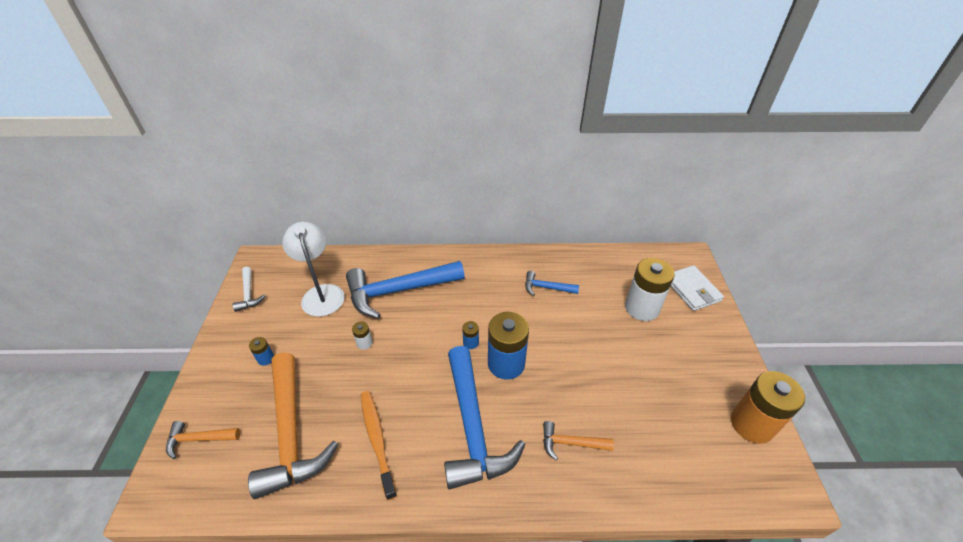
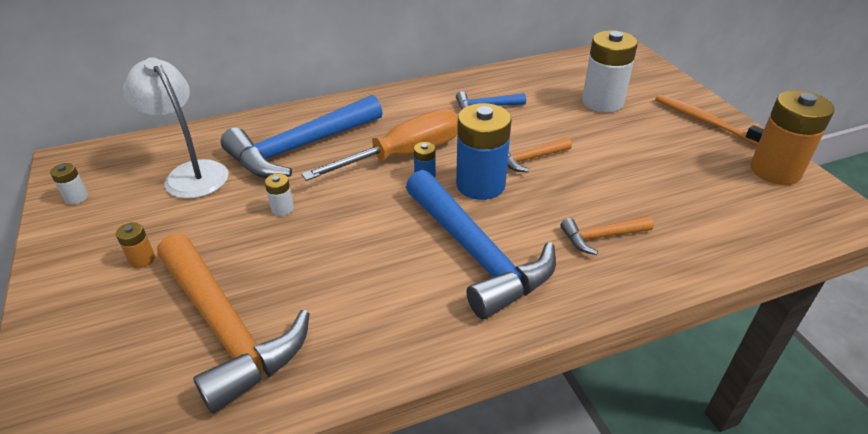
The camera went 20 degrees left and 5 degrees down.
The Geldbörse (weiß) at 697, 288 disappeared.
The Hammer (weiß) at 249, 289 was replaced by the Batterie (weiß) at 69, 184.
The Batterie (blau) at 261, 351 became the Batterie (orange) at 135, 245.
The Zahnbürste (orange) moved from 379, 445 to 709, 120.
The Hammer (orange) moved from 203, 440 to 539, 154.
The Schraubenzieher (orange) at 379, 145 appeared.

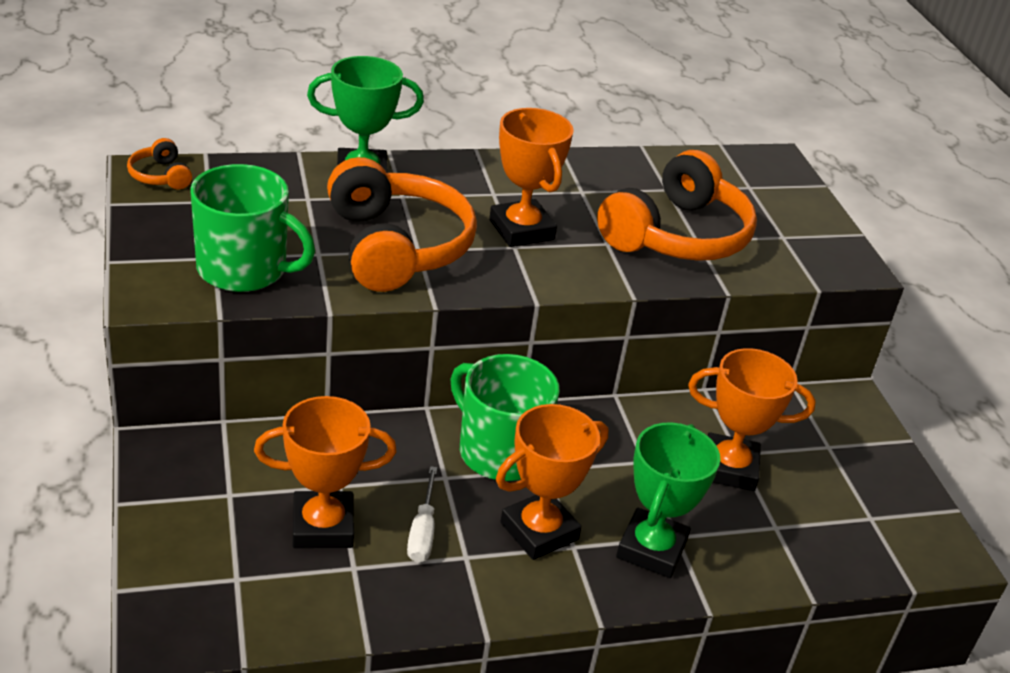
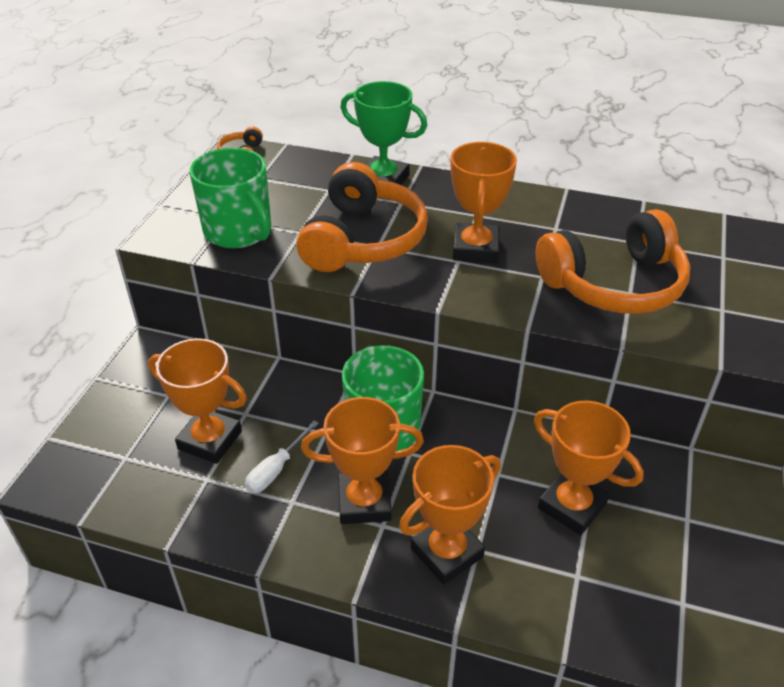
The camera went 35 degrees right and 5 degrees up.
The Pokal (grün) at 668, 500 became the Pokal (orange) at 450, 515.

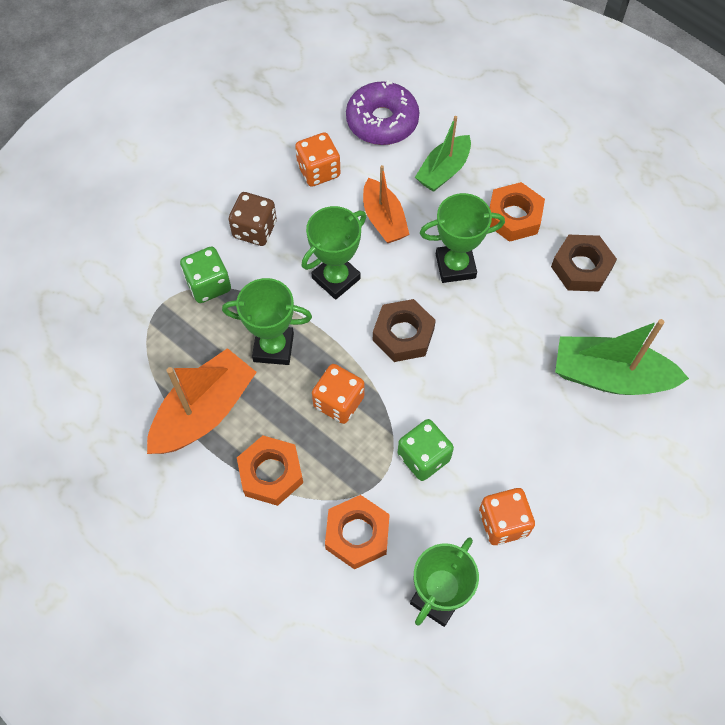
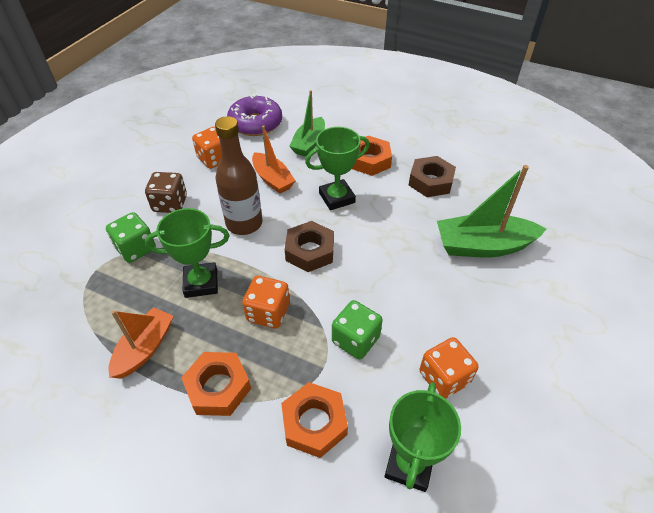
The camera went 15 degrees left and 15 degrees down.
The Pokal (grün) at 334, 253 was replaced by the Flasche (braun) at 239, 175.
The Boot (orange) at 202, 401 changed to 0.66 times the size.

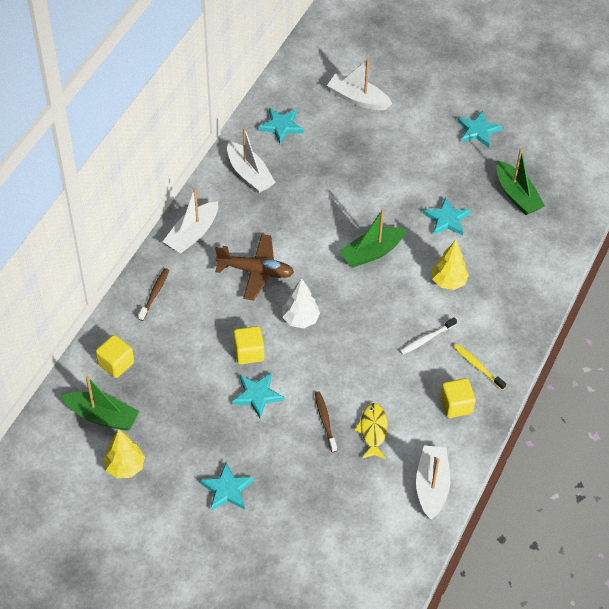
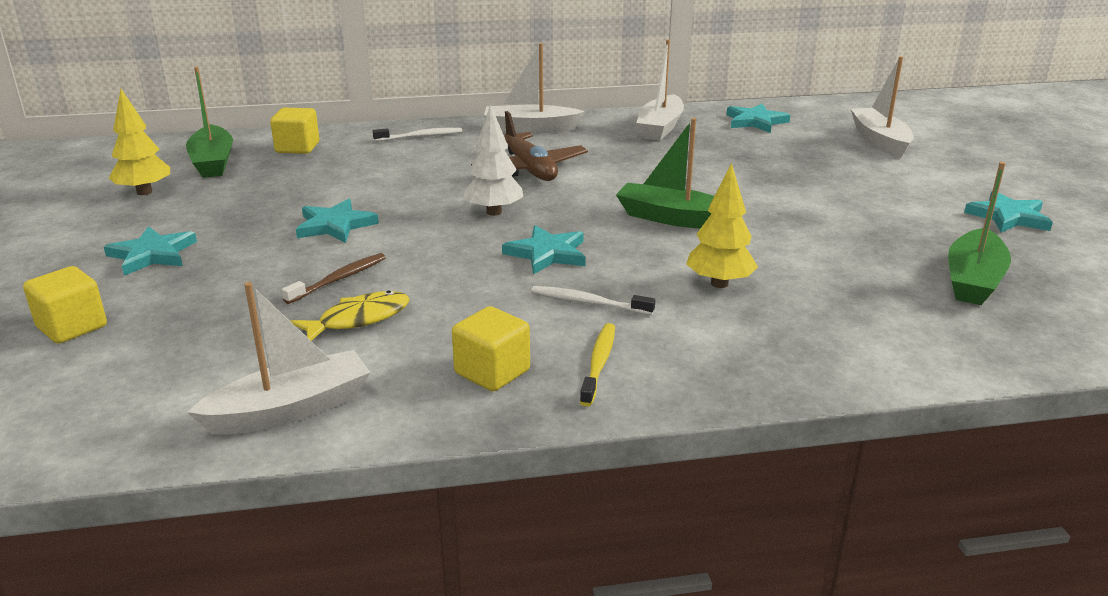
The camera went 55 degrees right and 25 degrees down.
The Stern (türkis) moved from 447, 216 to 544, 249.
The Zahnbürste (braun) at 153, 294 became the Zahnbürste (weiß) at 417, 135.
The Kubus (gelb) moved from 248, 345 to 65, 305.

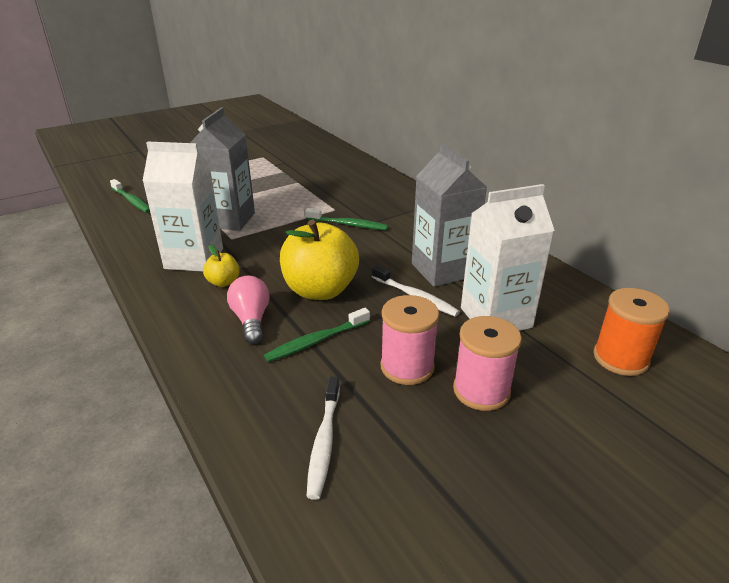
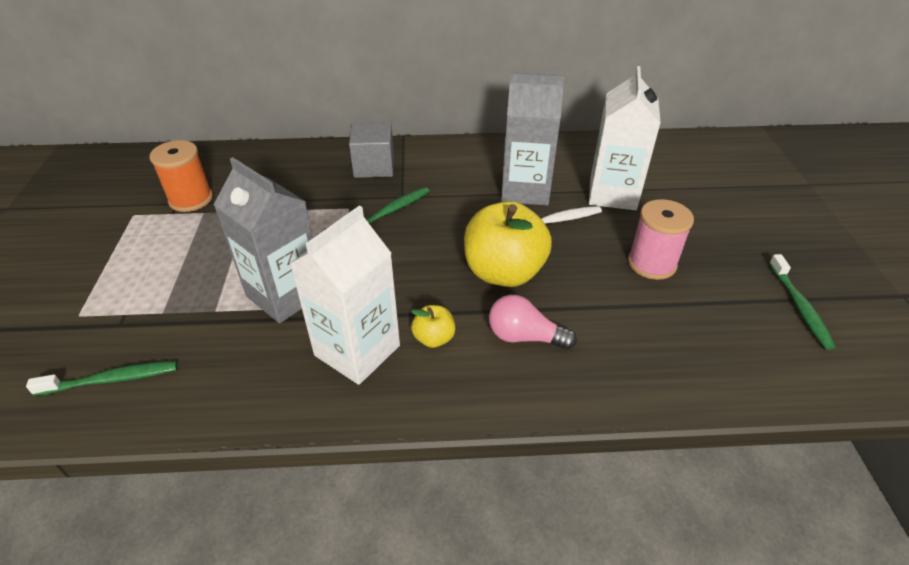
The camera went 60 degrees left and 10 degrees up.
The Garnrolle (orange) moved from 631, 332 to 181, 176.
The Zahnbürste (grün) moved from 317, 335 to 802, 302.
The Garnrolle (rosa) at 487, 363 disappeared.
The Zahnbürste (weiß) at 323, 438 disappeared.
The Kubus (grau) at 371, 150 appeared.

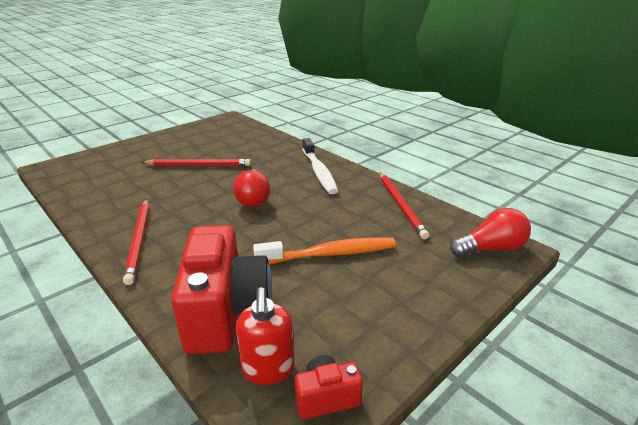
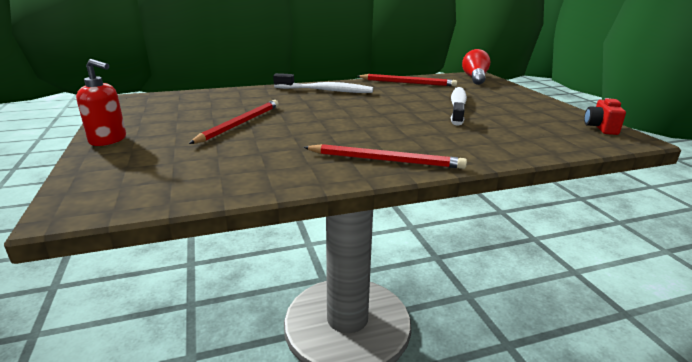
The camera went 65 degrees left and 5 degrees down.
The Glühbirne (rot) at 251, 188 disappeared.
The Kamera (rot) at 221, 289 disappeared.
The Zahnbürste (orange) at 324, 251 became the Zahnbürste (weiß) at 459, 106.
The Seifenspender (rot) moved from 265, 336 to 101, 102.

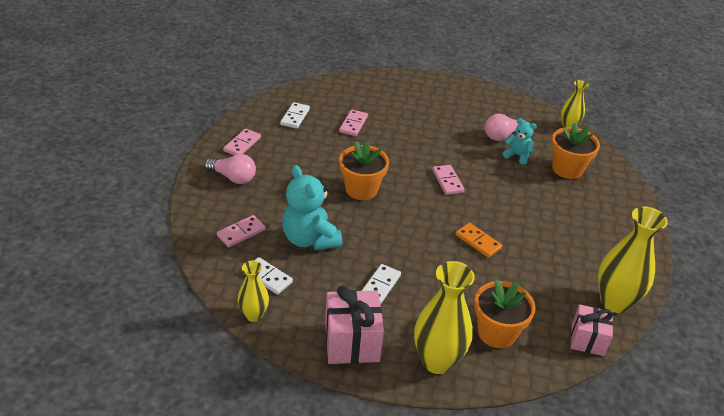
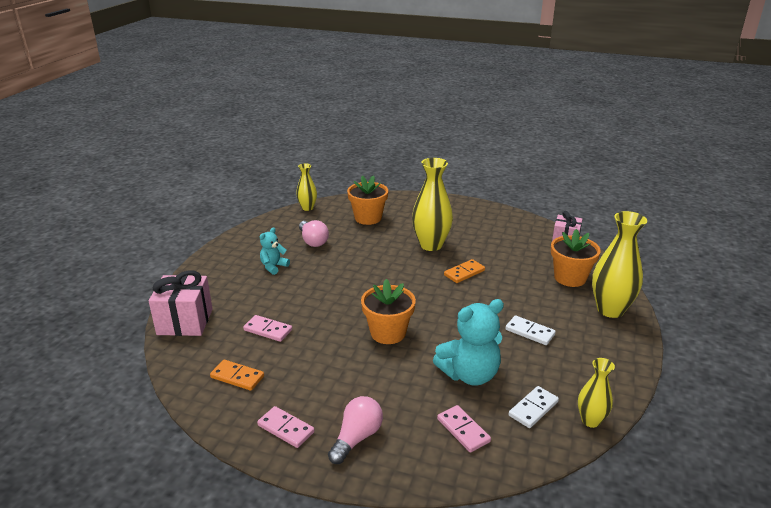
The camera went 80 degrees left and 10 degrees down.
The Dominostein (weiß) at 295, 115 became the Dominostein (orange) at 237, 375.
The Teddybär (türkis) moved from 520, 141 to 275, 251.
The Dominostein (rosa) at 448, 180 disappeared.
The Vase (gelb) moved from 633, 260 to 432, 204.
The Geschenk (rosa) moved from 354, 325 to 181, 303.

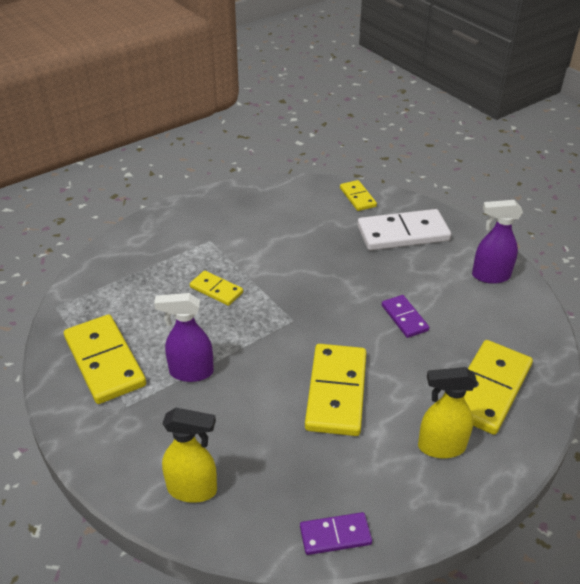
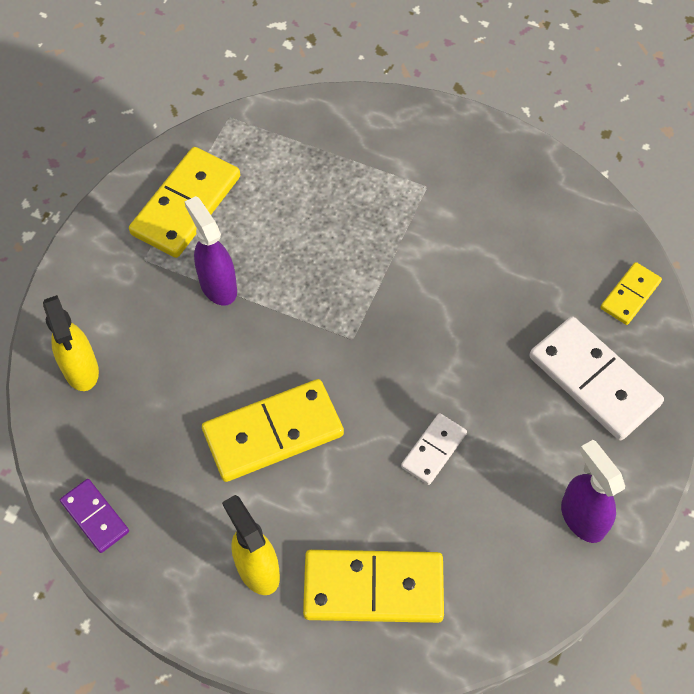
The camera went 60 degrees right and 20 degrees up.
The Dominostein (gelb) at 216, 288 disappeared.
The Dominostein (lila) at 405, 316 became the Dominostein (weiß) at 434, 449.

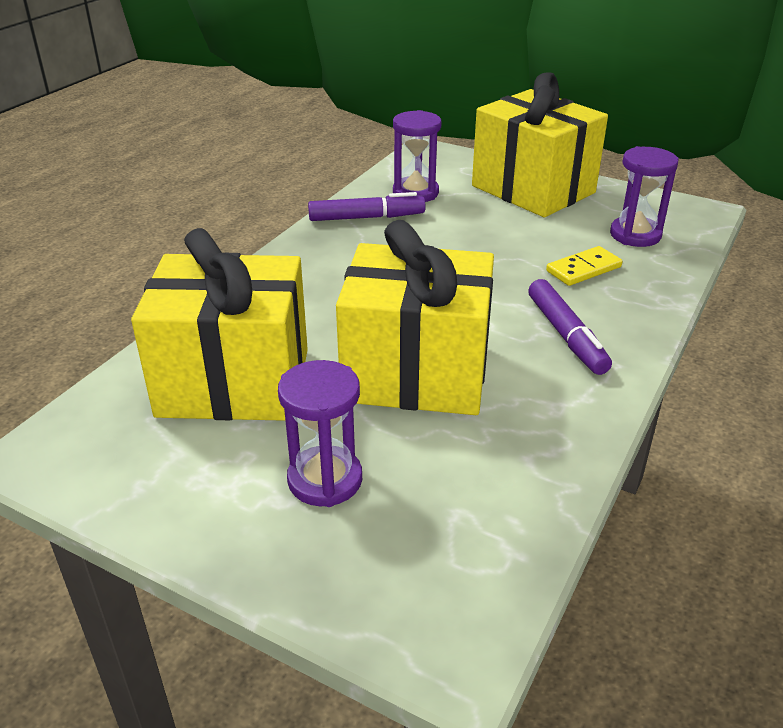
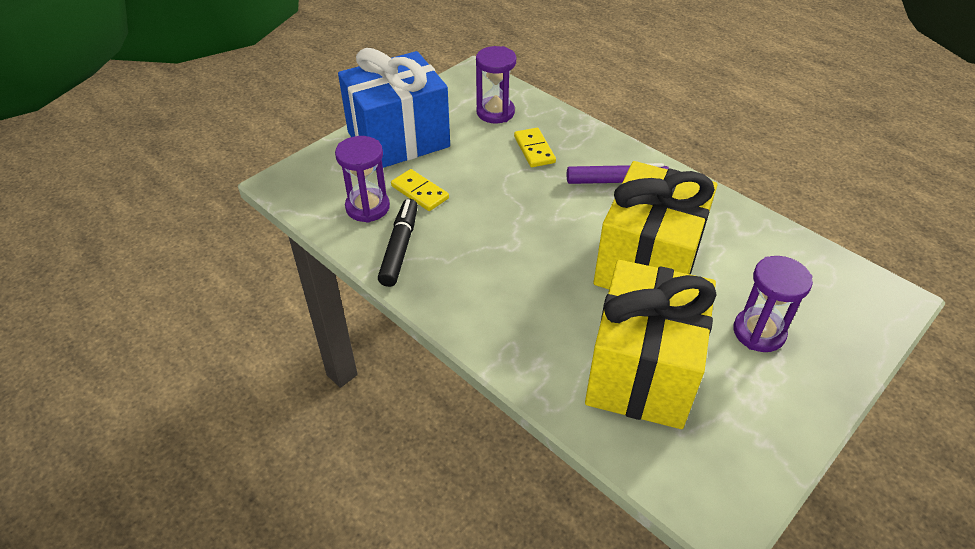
The camera went 75 degrees left and 10 degrees up.
The Geschenk (gelb) at 540, 144 became the Geschenk (blau) at 394, 109.
The Filzstift (lila) at 366, 206 became the Filzstift (schwarz) at 398, 243.
The Dominostein (gelb) at 420, 190 appeared.

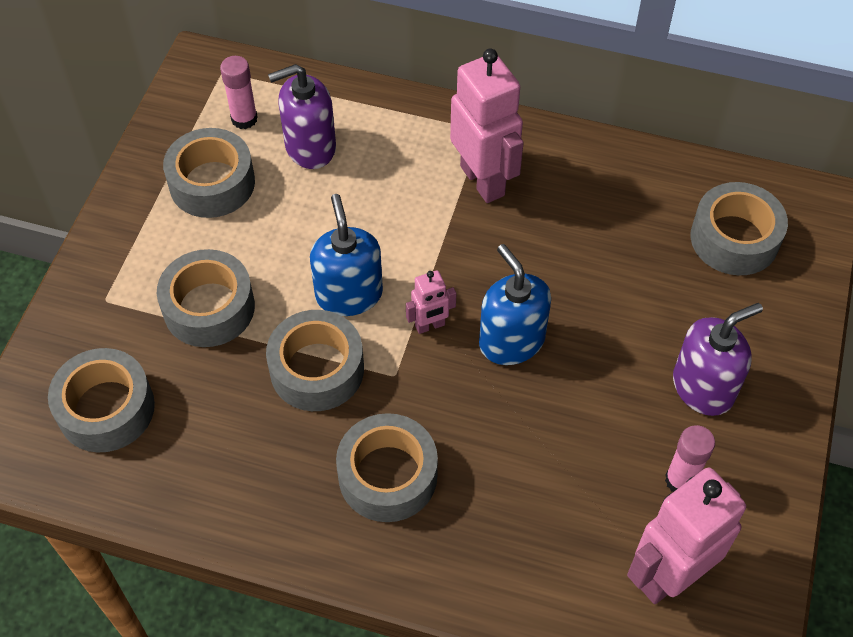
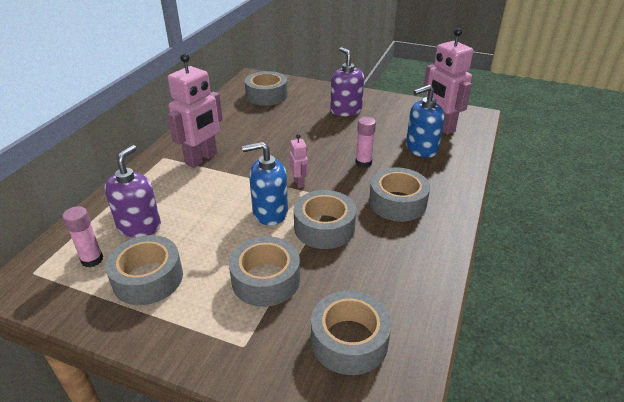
The camera went 85 degrees left and 20 degrees down.
The Roboter (rosa) at 487, 126 turned 150 degrees clockwise.
The Seifenspender (lila) at 302, 116 turned 150 degrees counterclockwise.
The Seifenspender (blau) moved from 515, 304 to 425, 121.
The Klebestift (rosa) moved from 690, 458 to 365, 142.

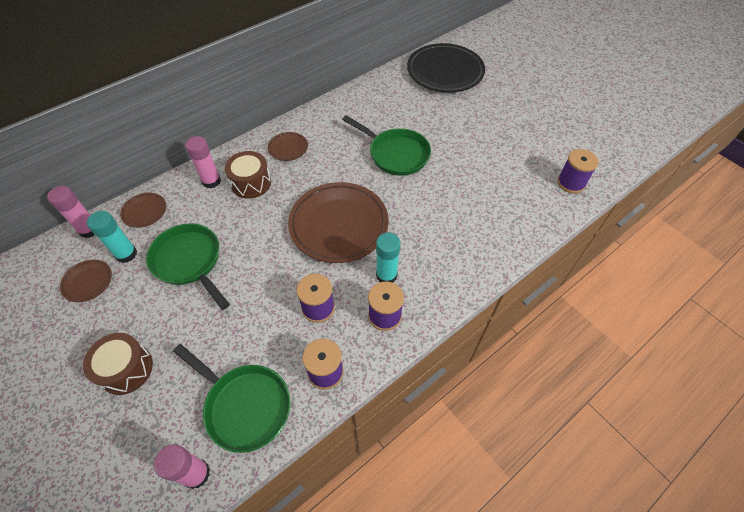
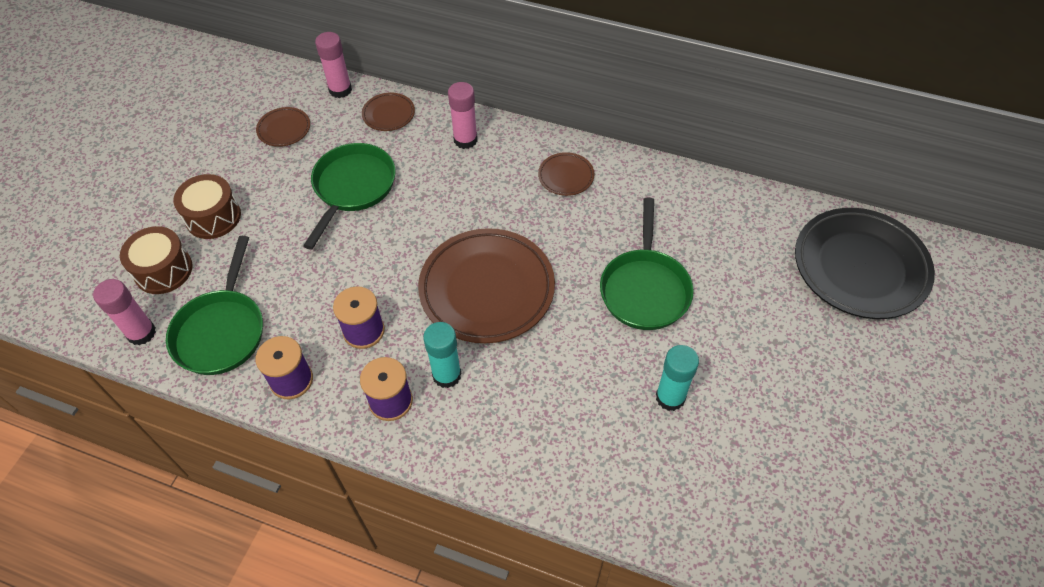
The camera went 60 degrees right and 0 degrees up.
The Garnrolle (lila) at 578, 171 disappeared.
The Trommel (braun) moved from 248, 175 to 156, 260.
The Klebestift (türkis) moved from 112, 237 to 677, 378.

